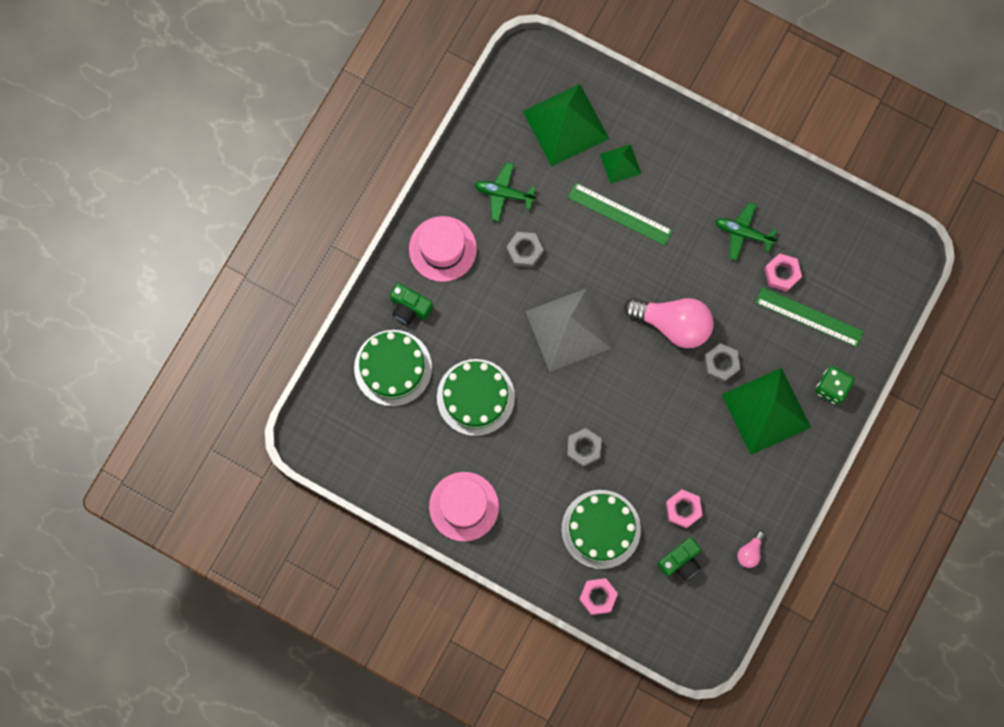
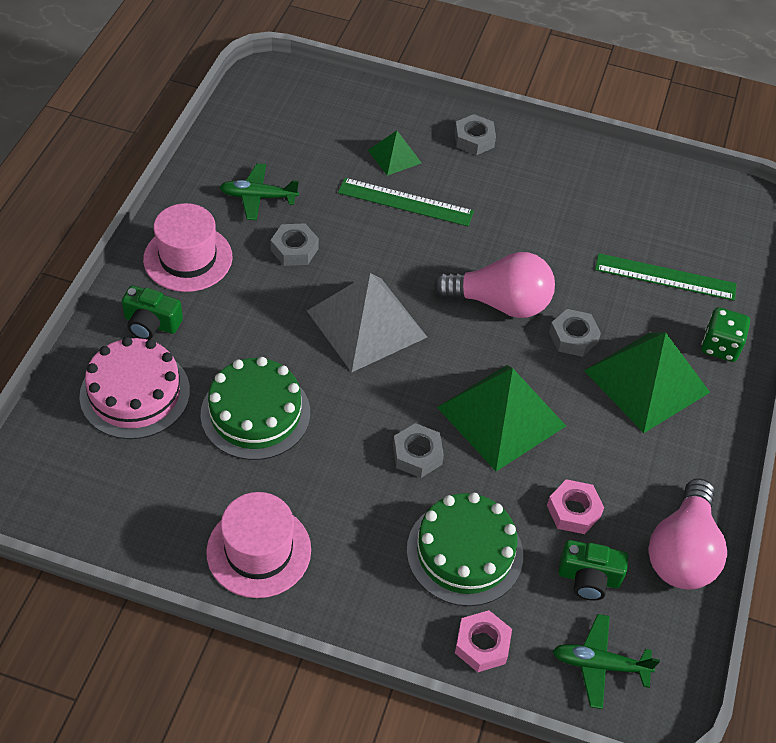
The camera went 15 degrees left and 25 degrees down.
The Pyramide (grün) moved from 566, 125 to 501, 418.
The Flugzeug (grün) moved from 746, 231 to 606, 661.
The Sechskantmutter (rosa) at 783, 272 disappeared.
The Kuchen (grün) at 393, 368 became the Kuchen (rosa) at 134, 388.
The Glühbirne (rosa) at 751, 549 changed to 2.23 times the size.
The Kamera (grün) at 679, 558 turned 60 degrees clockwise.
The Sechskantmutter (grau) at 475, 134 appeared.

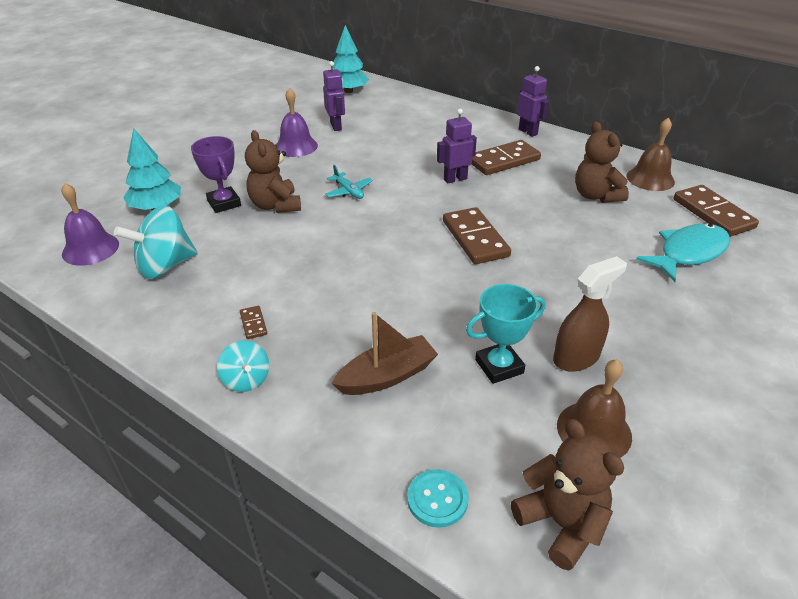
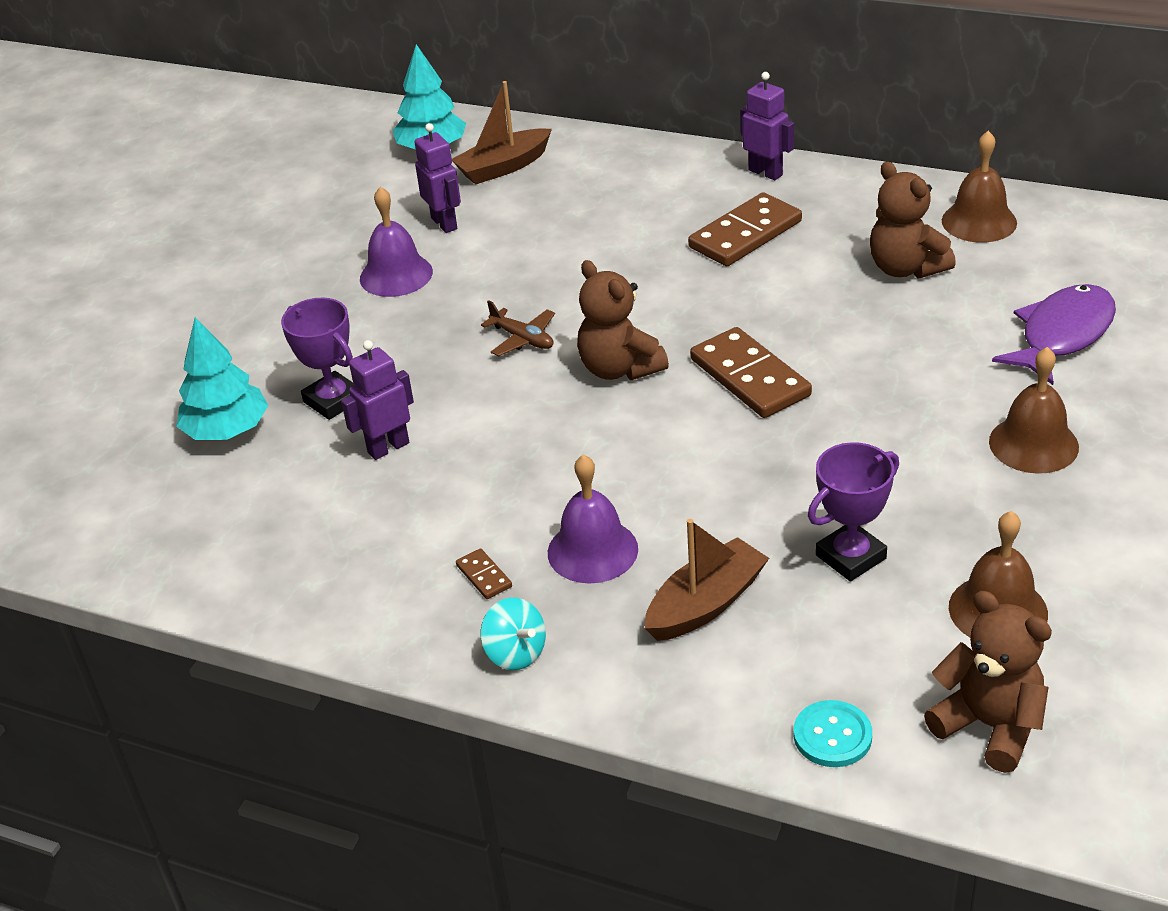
The camera went 10 degrees left and 0 degrees up.
The Roboter (lila) moved from 457, 146 to 377, 400.
The Teddybär (braun) moved from 273, 171 to 623, 320.
The Flugzeug (türkis) at 349, 182 became the Flugzeug (braun) at 518, 328.
The Glocke (lila) moved from 90, 224 to 593, 519.
The Dominostein (braun) at 716, 211 disappeared.
The Kreisel (türkis) at 155, 242 disappeared.
The Fisch (türkis) at 683, 253 became the Fisch (lila) at 1054, 334.
The Sprühflasche (braun) at 590, 314 disappeared.
The Pokal (türkis) at 506, 334 became the Pokal (lila) at 853, 511.
The Boot (braun) at 502, 133 appeared.
The Glocke (braun) at 1034, 410 appeared.

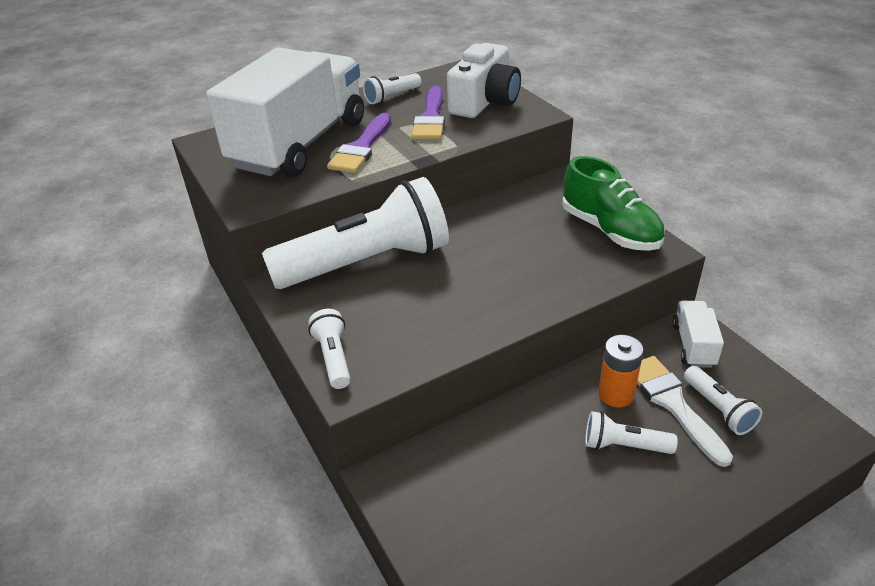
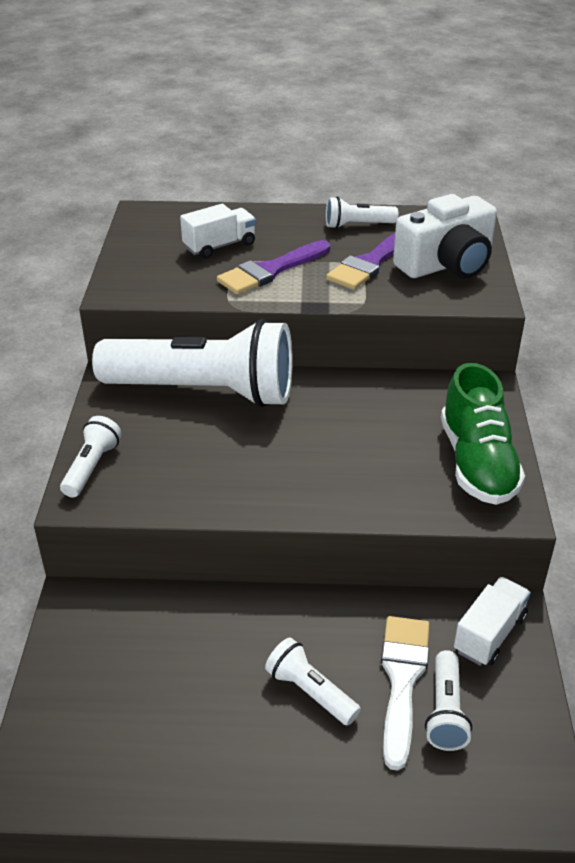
The camera went 30 degrees right and 0 degrees up.
The Lastwagen (weiß) at 285, 112 changed to 0.40 times the size.
The Batterie (orange) at 621, 371 disappeared.

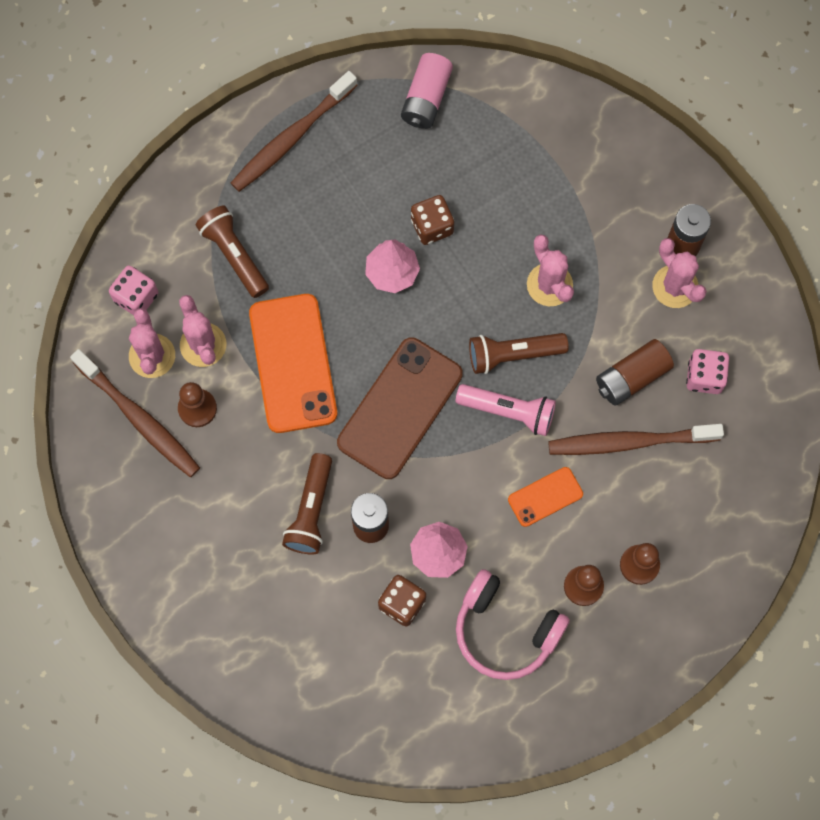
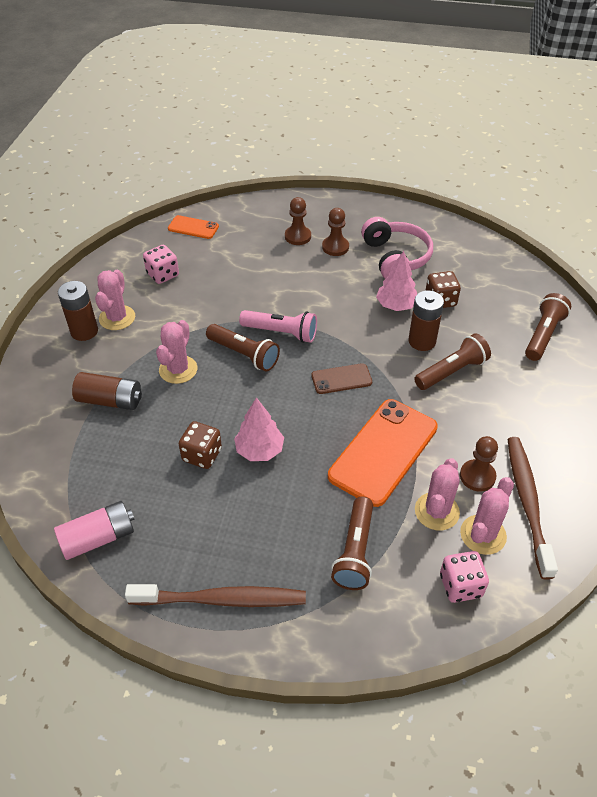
The camera went 135 degrees left and 25 degrees down.
The Handy (braun) at 400, 408 changed to 0.50 times the size.
The Batterie (braun) moved from 635, 372 to 107, 391.
The Taschenlampe (rosa) at 505, 410 turned 135 degrees clockwise.
The Zahnbürste (braun) at 636, 439 disappeared.
The Handy (orange) moved from 545, 497 to 193, 227.
The Taschenlampe (braun) at 548, 327 appeared.

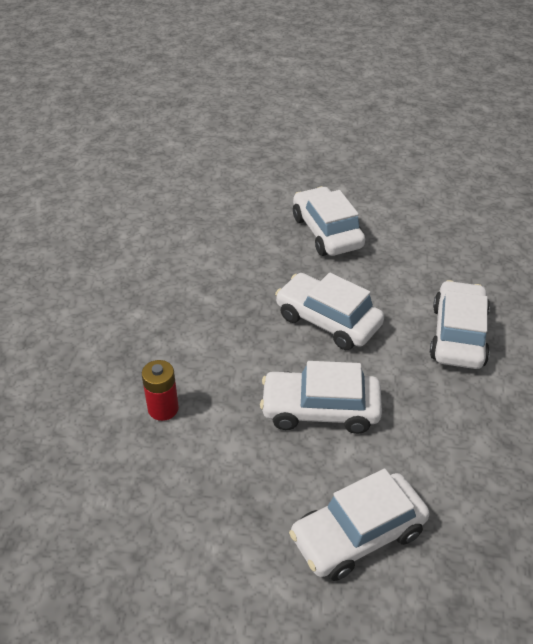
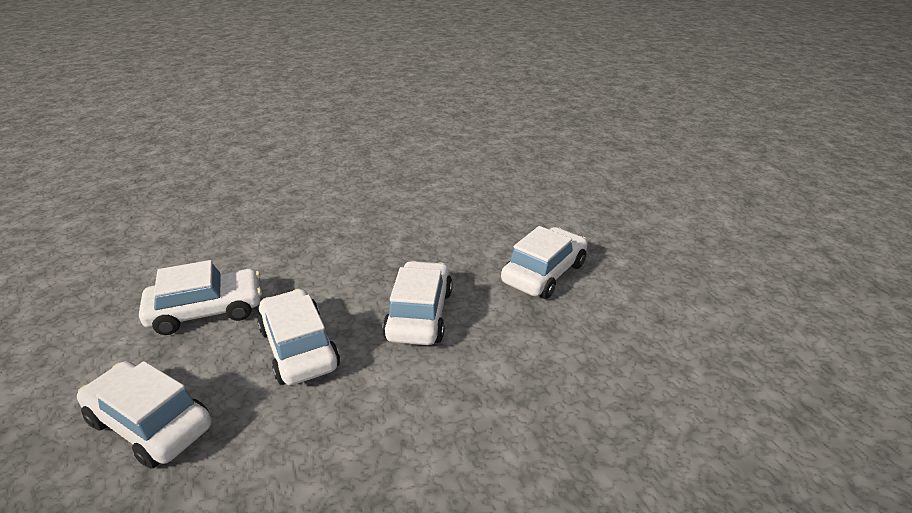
The camera went 60 degrees right and 10 degrees down.
The Auto (weiß) moved from 460, 324 to 200, 297.
The Batterie (rot) at 160, 390 disappeared.

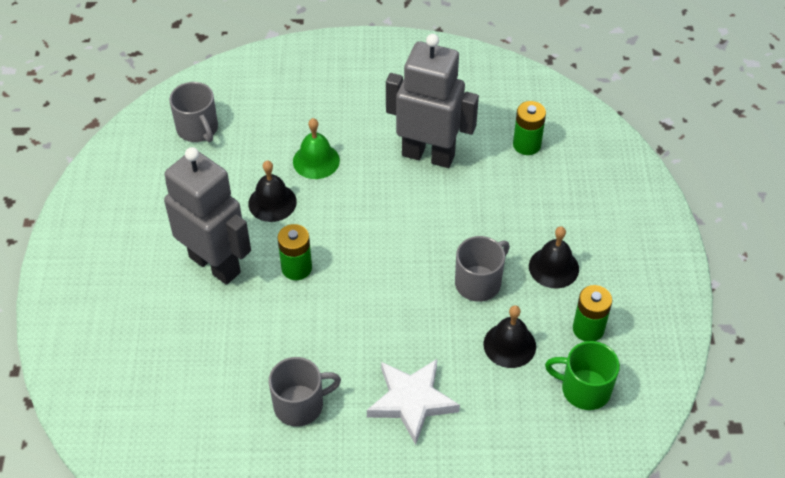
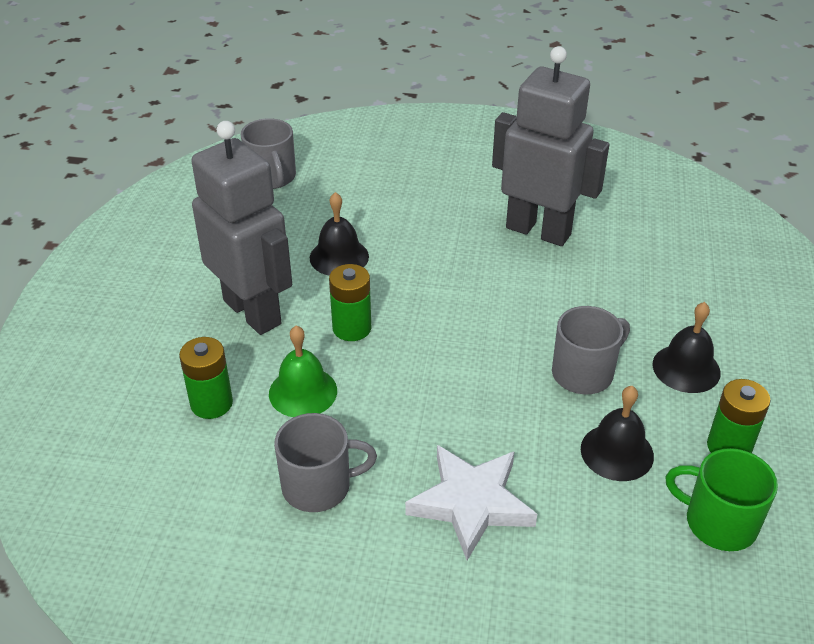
The camera went 10 degrees right and 10 degrees down.
The Batterie (grün) moved from 529, 128 to 206, 378.
The Glocke (grün) moved from 316, 148 to 303, 371.

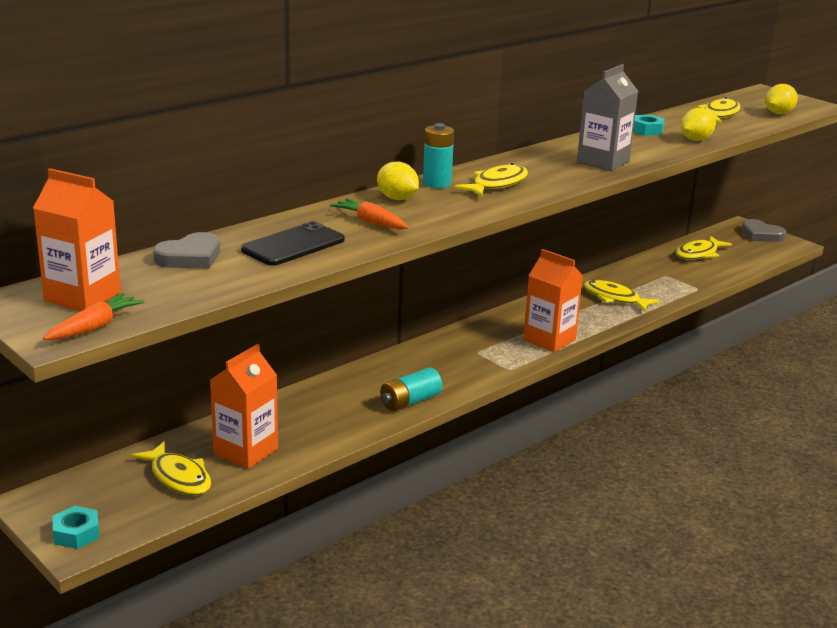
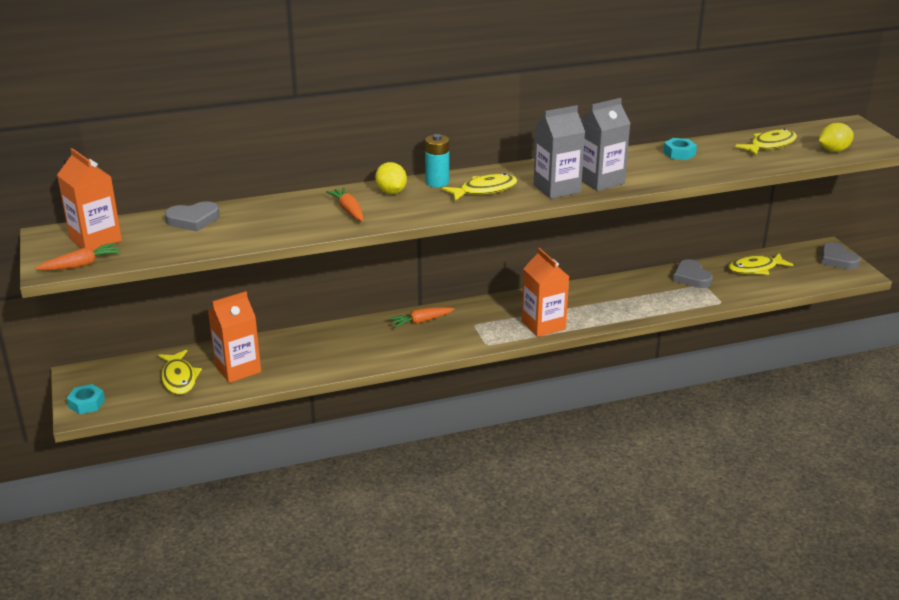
The camera went 25 degrees right and 5 degrees up.
The Zitrone (gelb) at 698, 124 disappeared.
The Handy (schwarz) at 293, 243 disappeared.
The Fisch (gelb) at 621, 295 disappeared.
The Batterie (türkis) at 411, 389 disappeared.
The Getränkekarton (grau) at 559, 152 appeared.
The Herz (grau) at 693, 273 appeared.
The Karotte (orange) at 421, 317 appeared.

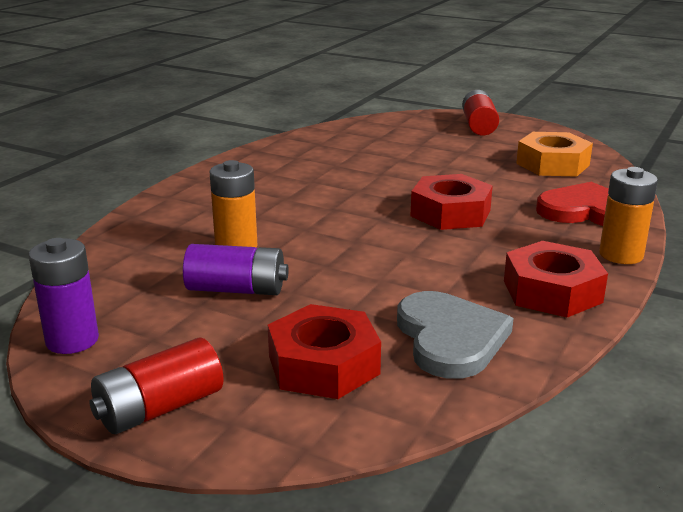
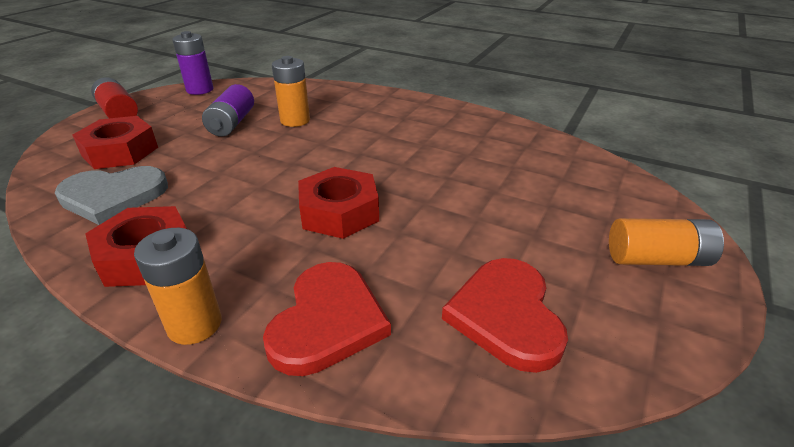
The camera went 90 degrees right and 10 degrees up.
The Batterie (rot) at 480, 113 became the Batterie (orange) at 666, 242.
The Sechskantmutter (orange) at 554, 154 was replaced by the Herz (rot) at 505, 315.

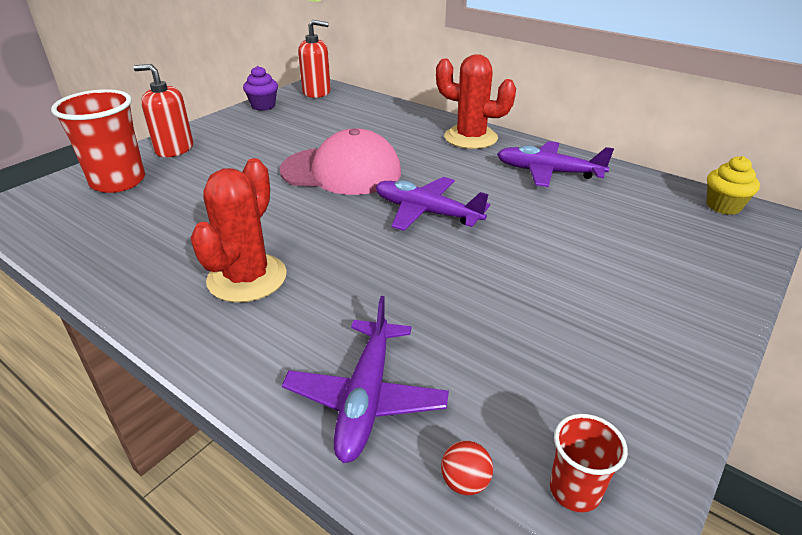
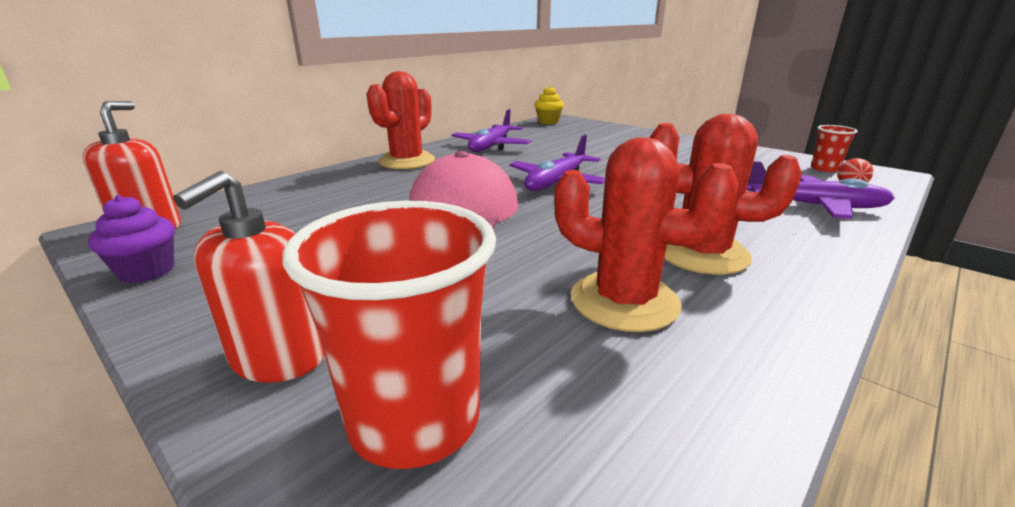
The camera went 85 degrees left and 10 degrees down.
The Kaktus (rot) at 646, 234 appeared.

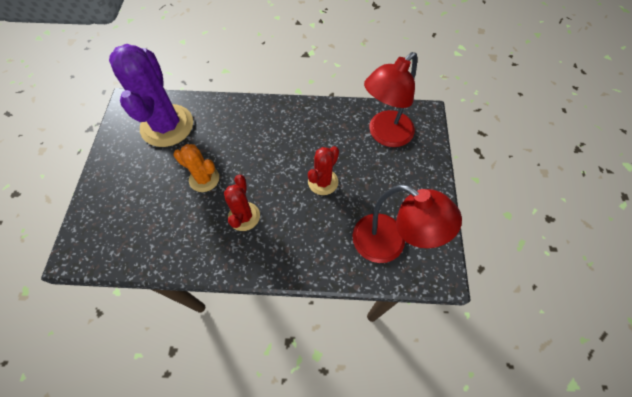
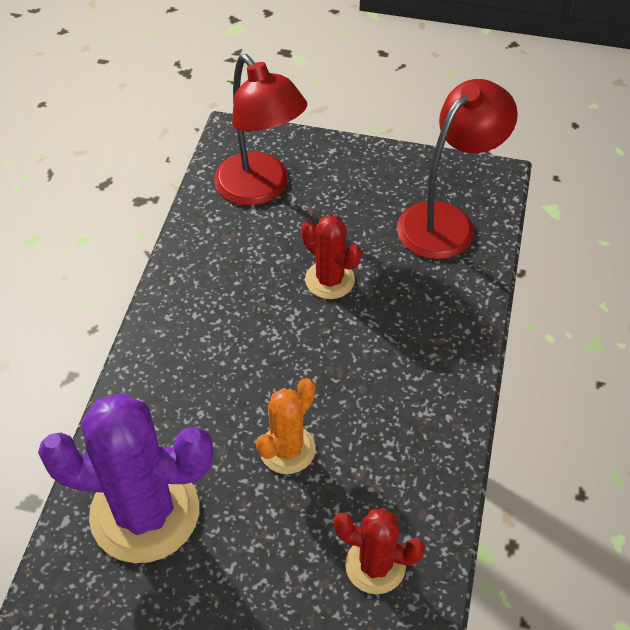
The camera went 80 degrees left and 10 degrees down.
The Kaktus (rot) moved from 242, 203 to 379, 551.

